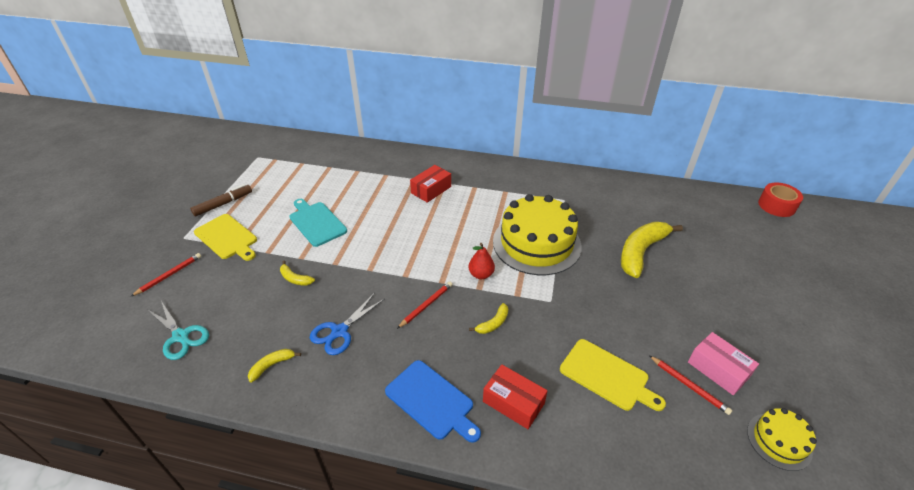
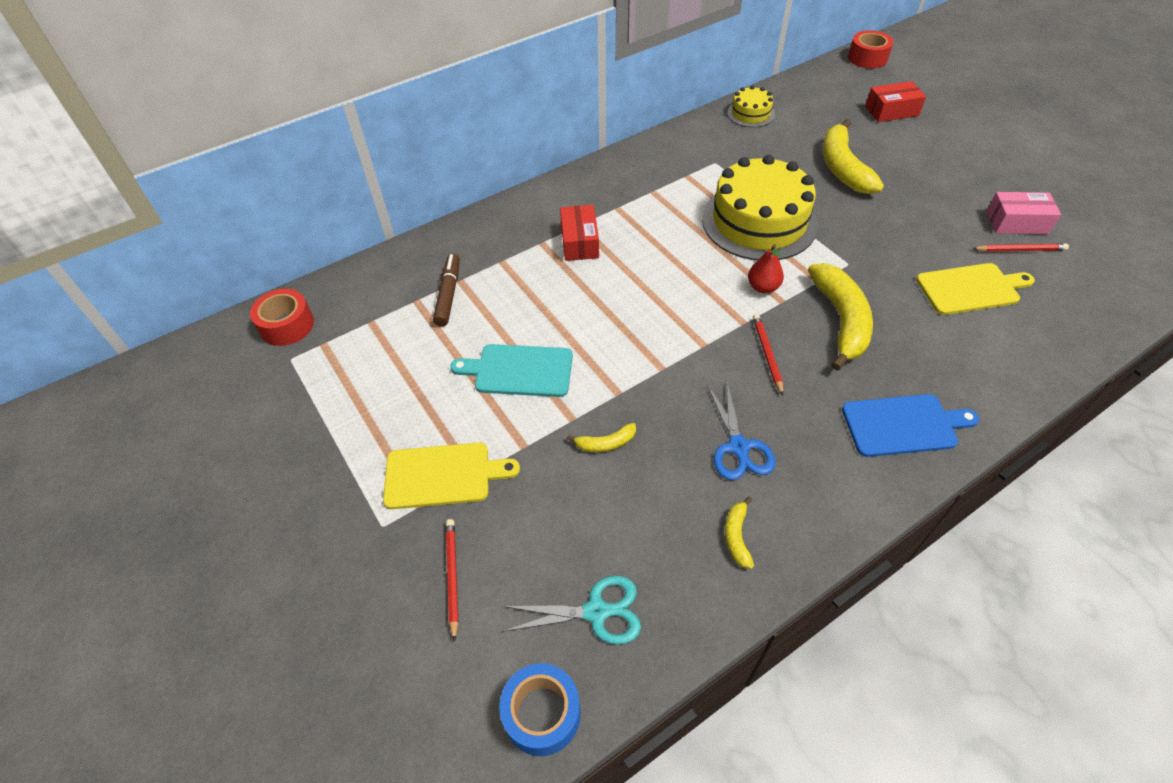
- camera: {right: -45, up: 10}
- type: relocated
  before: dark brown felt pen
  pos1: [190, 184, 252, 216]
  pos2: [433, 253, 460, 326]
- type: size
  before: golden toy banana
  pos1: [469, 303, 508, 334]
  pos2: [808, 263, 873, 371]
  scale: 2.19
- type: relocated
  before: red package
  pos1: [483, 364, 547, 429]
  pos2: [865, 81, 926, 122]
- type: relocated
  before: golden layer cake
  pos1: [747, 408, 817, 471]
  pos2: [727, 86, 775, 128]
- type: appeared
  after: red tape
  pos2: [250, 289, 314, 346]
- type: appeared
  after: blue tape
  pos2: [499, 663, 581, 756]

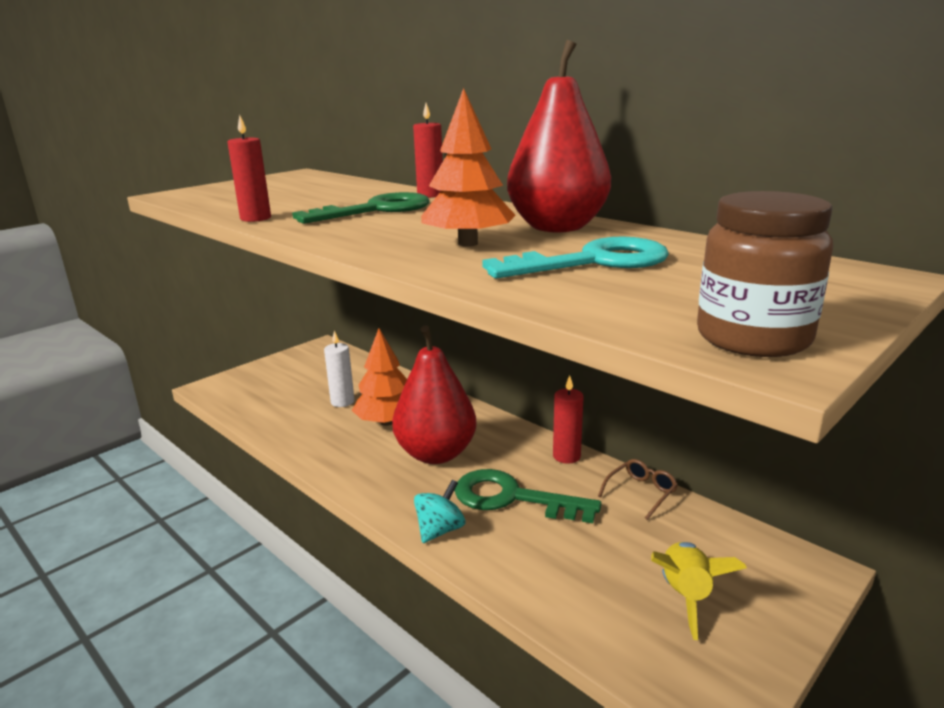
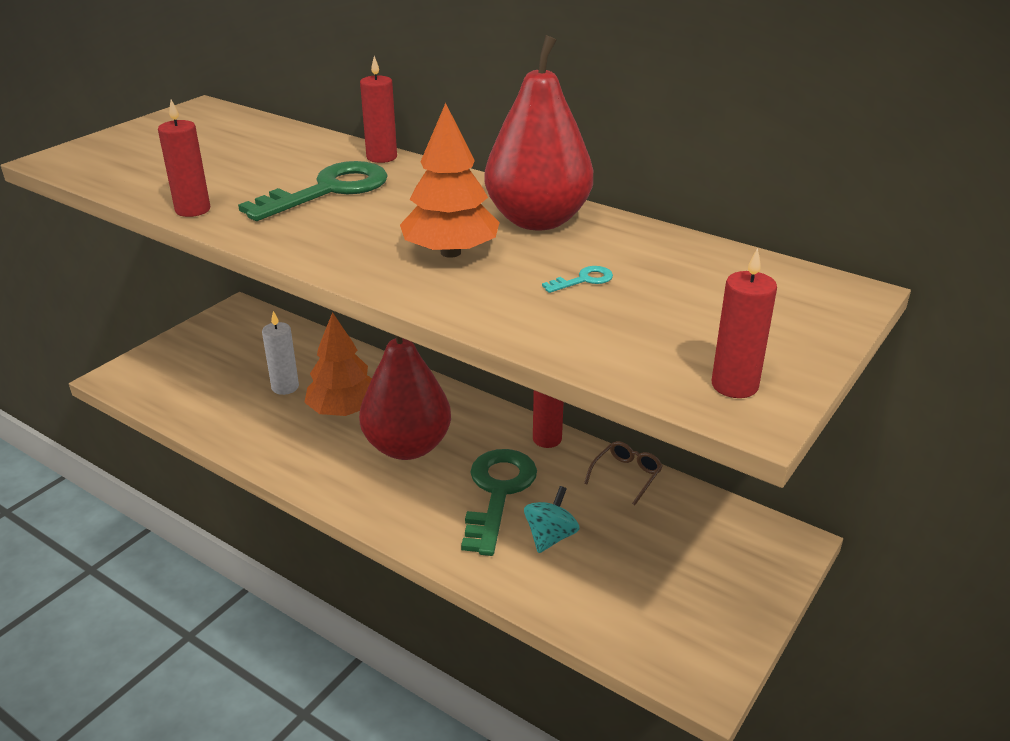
- camera: {right: -10, up: 10}
- type: relocated
  before: aqua toy top
  pos1: [414, 480, 465, 543]
  pos2: [524, 486, 580, 553]
- type: spun
  before: emerald key
  pos1: [454, 469, 602, 523]
  pos2: [461, 449, 537, 556]
  turn: 90
- type: size
  before: aqua key
  pos1: [482, 236, 669, 279]
  pos2: [542, 266, 613, 293]
  scale: 0.4
- type: missing
  before: golden spaceship
  pos1: [651, 542, 747, 640]
- type: exchanged
  before: dark brown jam jar
  after: red candle
  pos1: [697, 191, 833, 357]
  pos2: [712, 248, 777, 398]

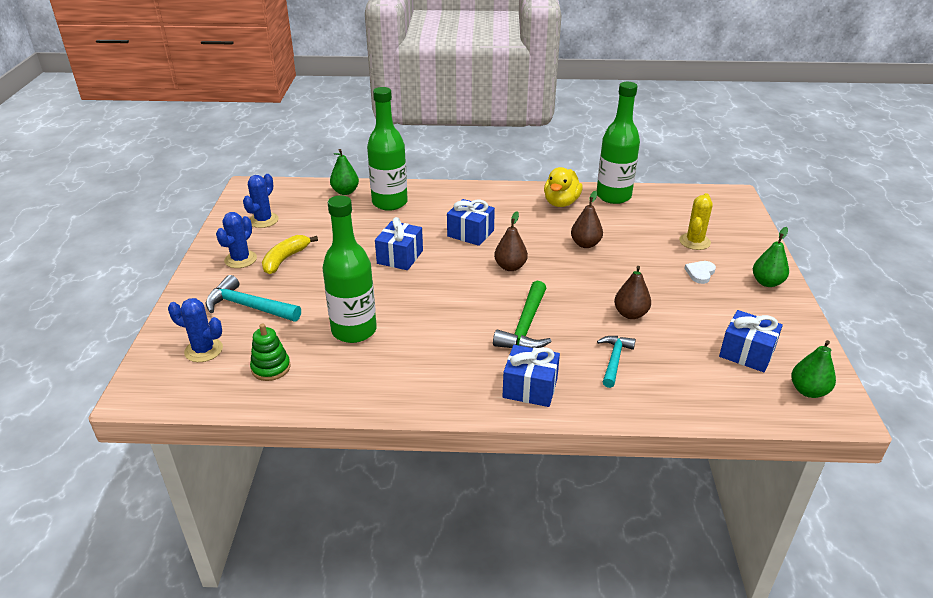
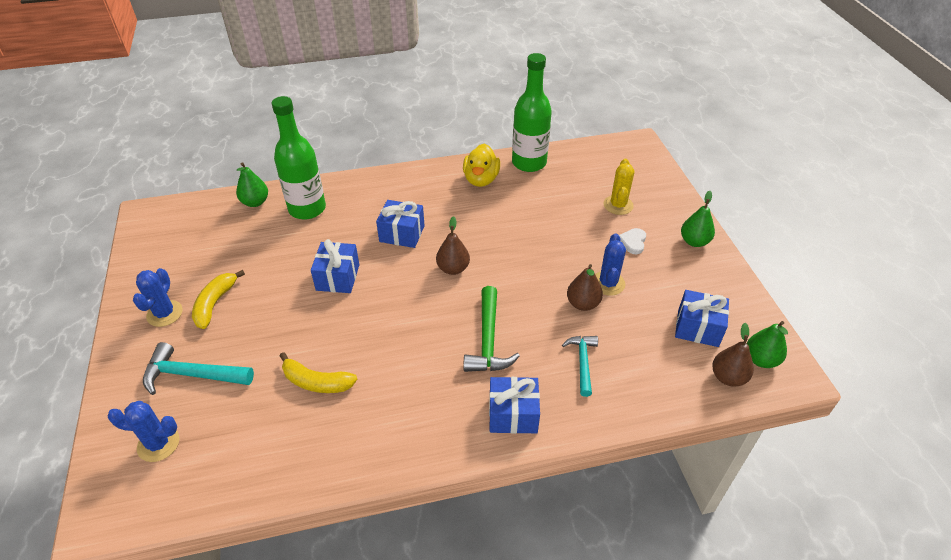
- camera: {right: -15, up: 10}
- type: relocated
  before: blue saguaro cactus
  pos1: [243, 174, 279, 228]
  pos2: [595, 233, 626, 296]
- type: missing
  before: emerald stacking toy
  pos1: [250, 324, 290, 381]
- type: exchanged
  before: emerald drink bottle
  after: golden toy banana
  pos1: [323, 195, 377, 343]
  pos2: [280, 352, 357, 393]
- type: relocated
  before: dark brown pear fruit
  pos1: [571, 191, 603, 248]
  pos2: [712, 323, 754, 387]

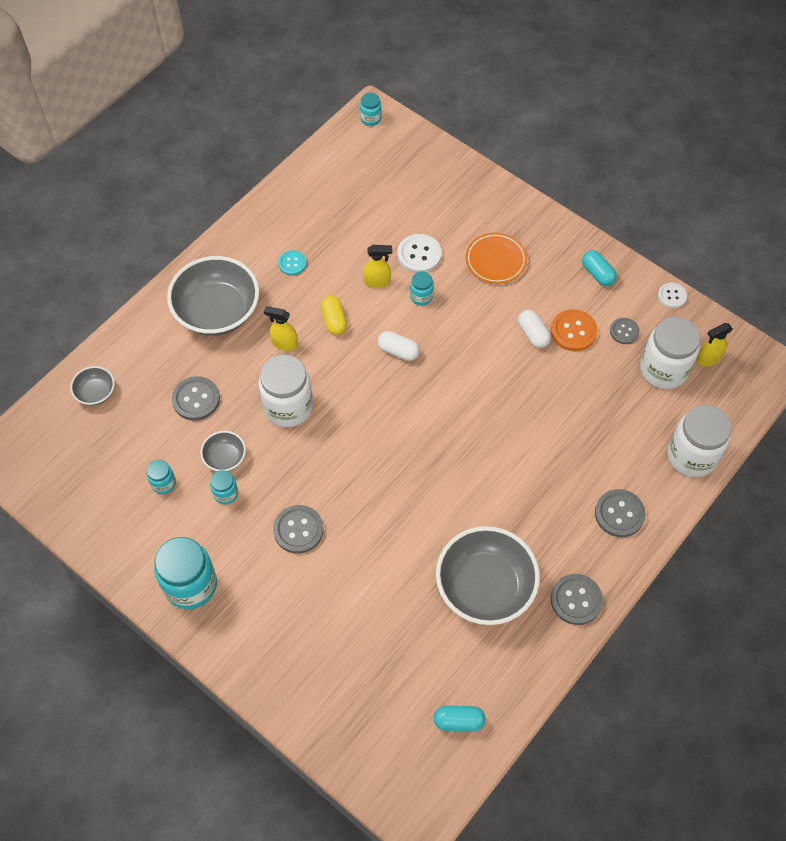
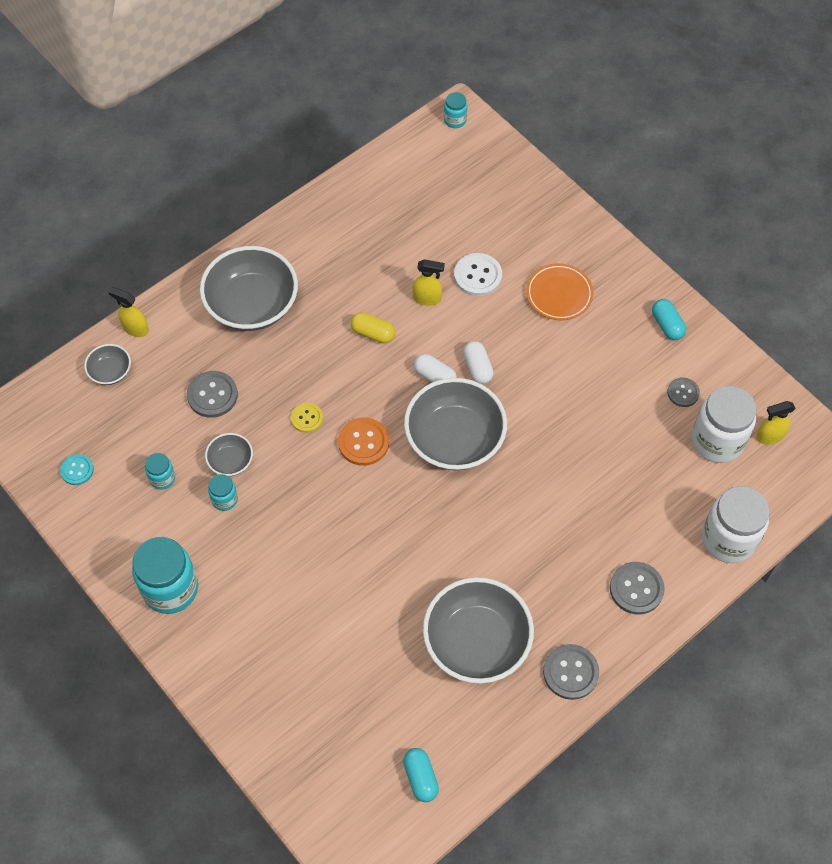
- camera: {right: 10, up: 0}
- type: exchanged
  before: pure white jam jar
  after: golden button
  pos1: [258, 355, 313, 427]
  pos2: [291, 403, 323, 433]
- type: relocated
  before: golden sprayer
  pos1: [264, 306, 298, 351]
  pos2: [108, 287, 149, 337]
- type: missing
  before: ash-grey button
  pos1: [273, 505, 323, 554]
- type: relocated
  before: aqua button
  pos1: [278, 250, 307, 275]
  pos2: [60, 454, 94, 485]
- type: spun
  before: golden capsule
  pos1: [321, 295, 347, 335]
  pos2: [351, 312, 395, 343]
  turn: -60
- type: missing
  before: aqua jam jar
  pos1: [410, 271, 434, 306]
- type: spun
  before: aqua capsule
  pos1: [434, 706, 486, 732]
  pos2: [403, 748, 439, 802]
  turn: 60
- type: relocated
  before: pure white capsule
  pos1: [518, 310, 551, 348]
  pos2: [463, 341, 494, 384]
- type: relocated
  before: orange-coloured button
  pos1: [551, 309, 597, 351]
  pos2: [338, 417, 389, 466]
- type: missing
  before: pure white button
  pos1: [658, 282, 687, 308]
- type: appeared
  after: ash-grey serving bowl
  pos2: [404, 378, 507, 470]

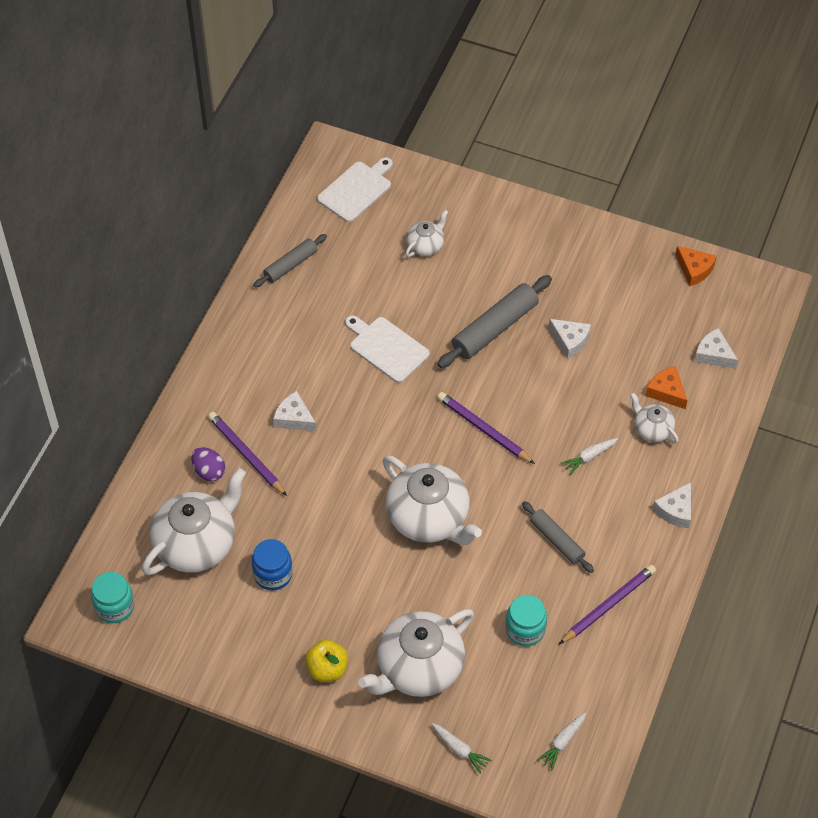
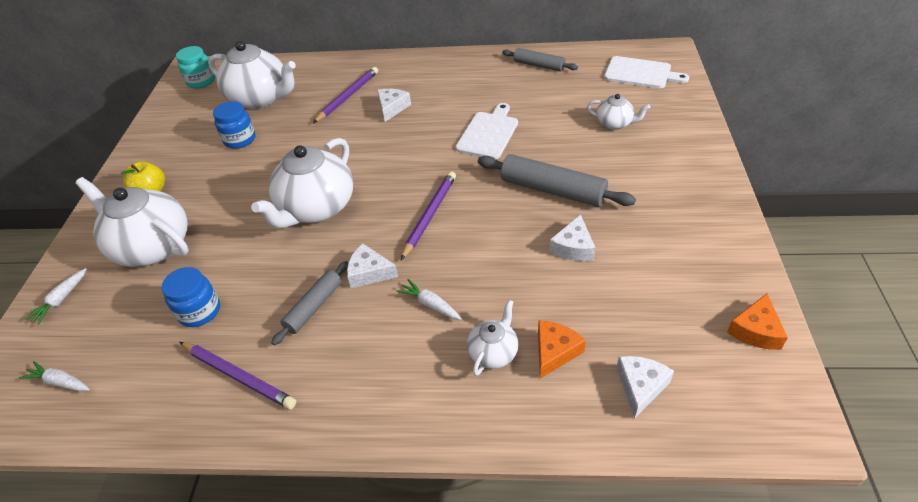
- camera: {right: 75, up: -10}
- type: missing
  before: purple egg shape
  pos1: [191, 447, 225, 481]
- type: colour
  before: aqua jam jar
  after: blue jam jar
  pos1: [505, 595, 547, 647]
  pos2: [162, 267, 220, 327]
- type: relocated
  before: pure white cheese wedge
  pos1: [653, 482, 691, 528]
  pos2: [347, 243, 398, 288]

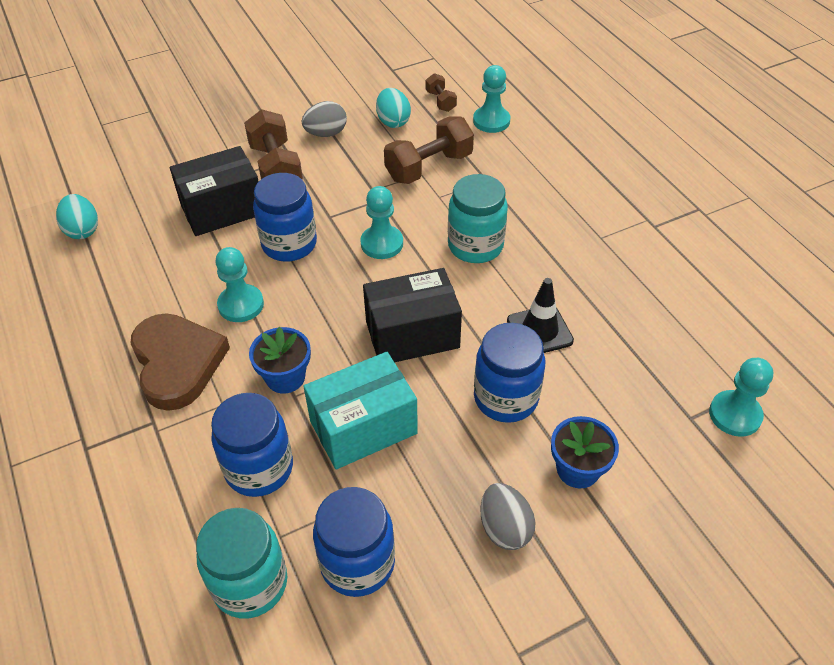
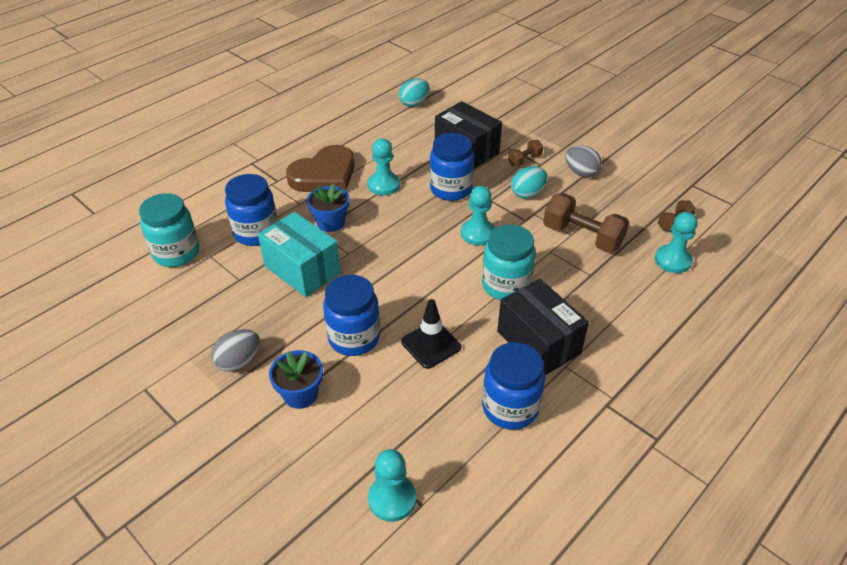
- camera: {right: 70, up: -5}
- type: size
  before: dark brown hand weight
  pos1: [244, 109, 303, 180]
  pos2: [508, 140, 543, 166]
  scale: 0.52
- type: relocated
  before: blue jam jar
  pos1: [313, 487, 395, 597]
  pos2: [482, 342, 545, 430]
- type: relocated
  before: black package
  pos1: [363, 268, 462, 362]
  pos2: [497, 279, 589, 375]
- type: relocated
  before: aqua egg shape
  pos1: [376, 88, 411, 128]
  pos2: [511, 166, 547, 199]

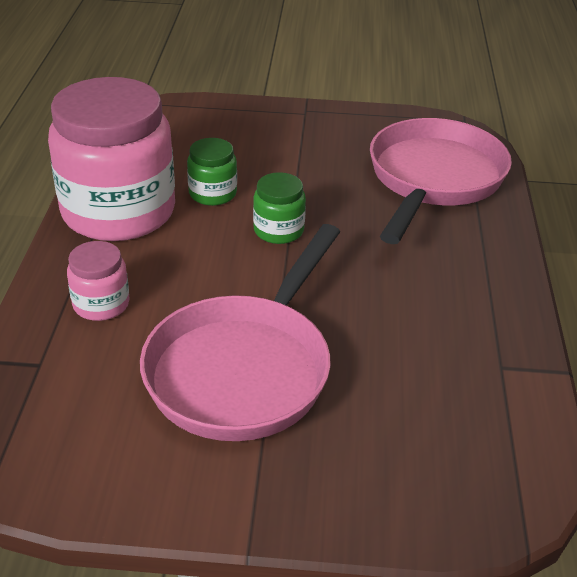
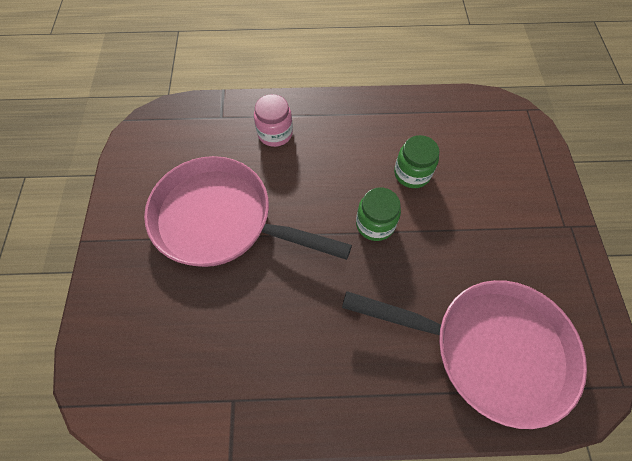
- camera: {right: 85, up: 25}
- type: missing
  before: rose-pink jam jar
  pos1: [48, 77, 175, 241]

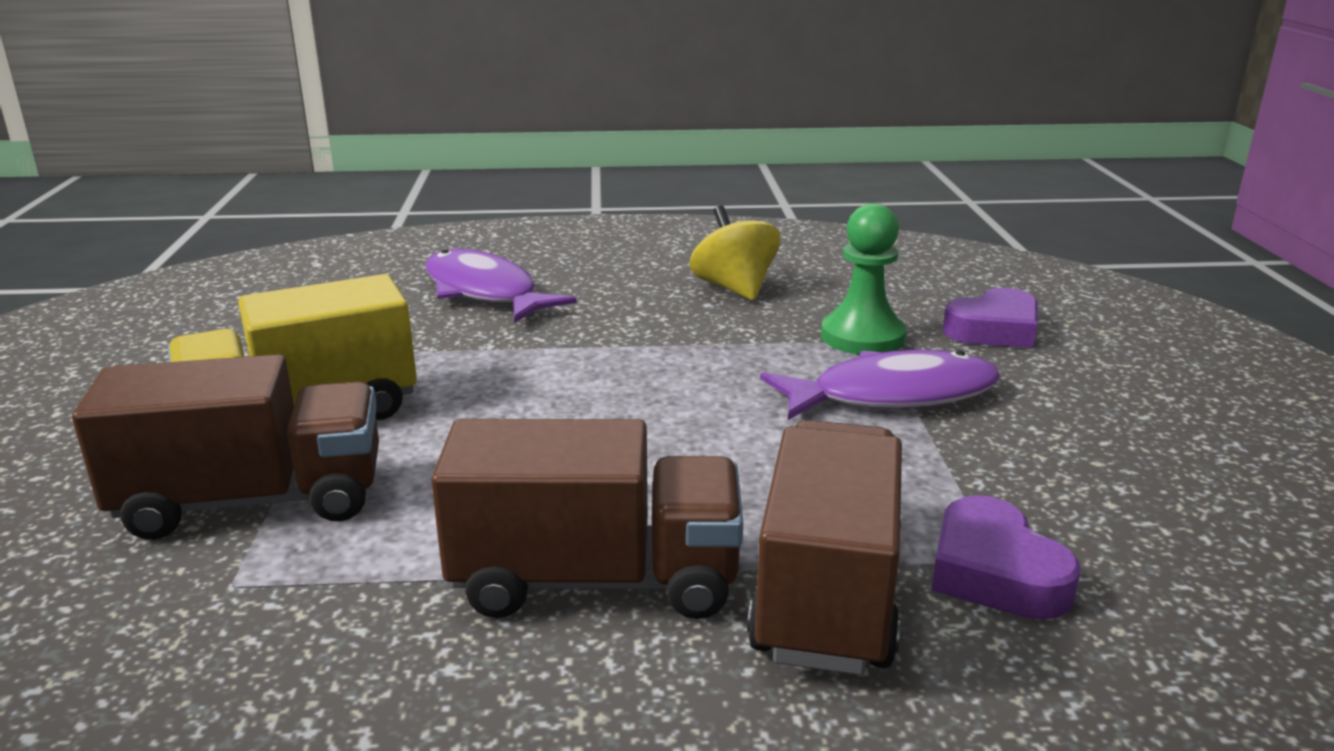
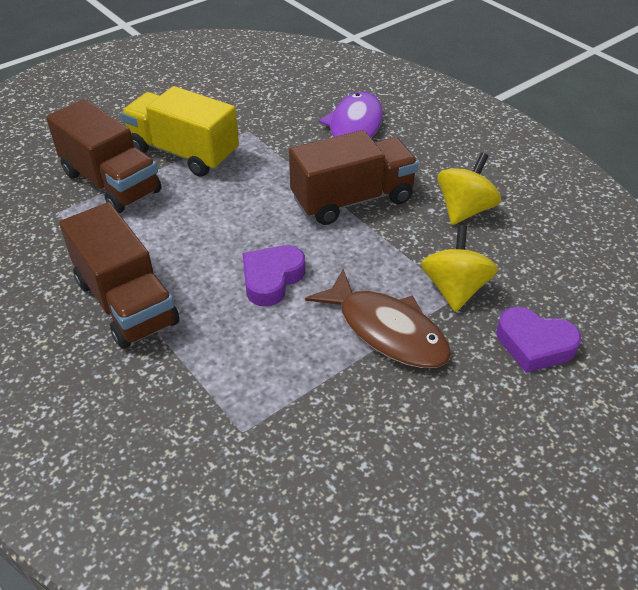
- camera: {right: 55, up: 20}
- type: relocated
  before: dark brown truck
  pos1: [747, 420, 902, 675]
  pos2: [289, 130, 419, 225]
- type: colour
  before: purple fish
  after: dark brown fish
  pos1: [760, 350, 1000, 420]
  pos2: [305, 269, 451, 368]
- type: exchanged
  before: emerald game pawn
  after: golden toy top
  pos1: [821, 203, 907, 354]
  pos2: [421, 225, 498, 312]
- type: relocated
  before: purple heart
  pos1: [931, 495, 1081, 620]
  pos2: [242, 245, 305, 306]

